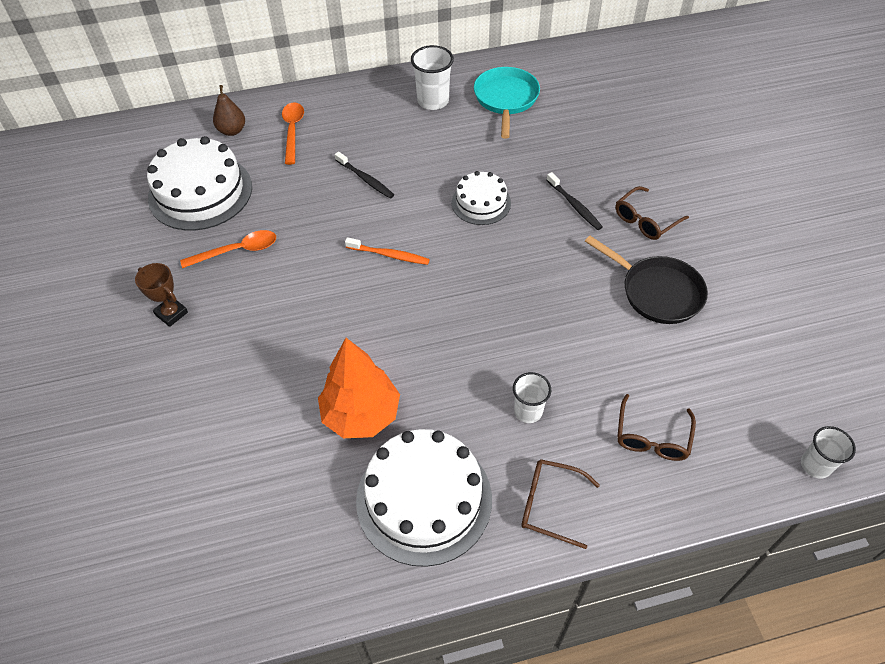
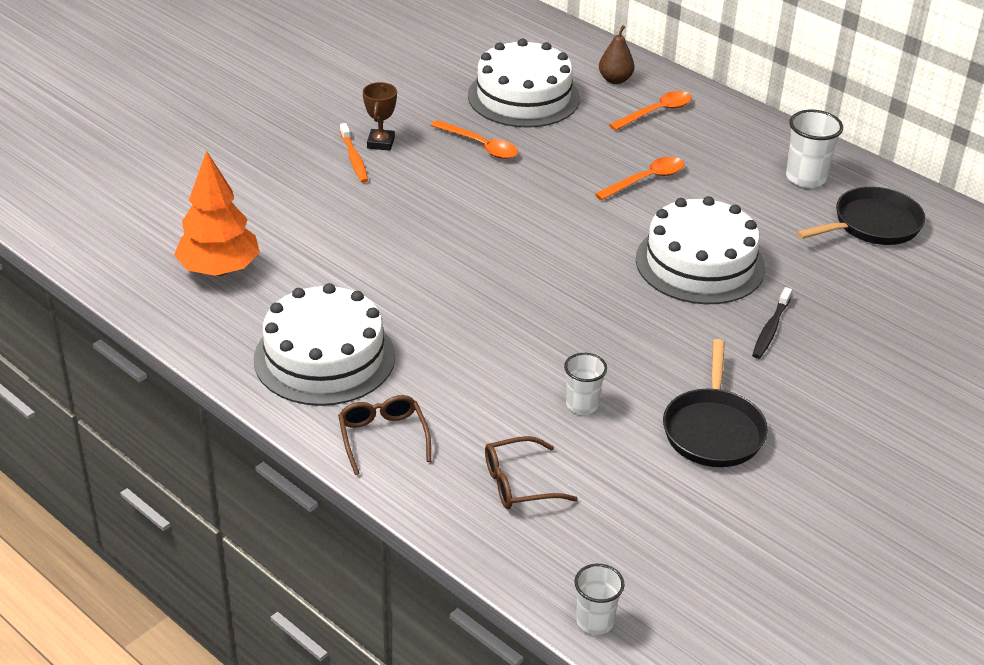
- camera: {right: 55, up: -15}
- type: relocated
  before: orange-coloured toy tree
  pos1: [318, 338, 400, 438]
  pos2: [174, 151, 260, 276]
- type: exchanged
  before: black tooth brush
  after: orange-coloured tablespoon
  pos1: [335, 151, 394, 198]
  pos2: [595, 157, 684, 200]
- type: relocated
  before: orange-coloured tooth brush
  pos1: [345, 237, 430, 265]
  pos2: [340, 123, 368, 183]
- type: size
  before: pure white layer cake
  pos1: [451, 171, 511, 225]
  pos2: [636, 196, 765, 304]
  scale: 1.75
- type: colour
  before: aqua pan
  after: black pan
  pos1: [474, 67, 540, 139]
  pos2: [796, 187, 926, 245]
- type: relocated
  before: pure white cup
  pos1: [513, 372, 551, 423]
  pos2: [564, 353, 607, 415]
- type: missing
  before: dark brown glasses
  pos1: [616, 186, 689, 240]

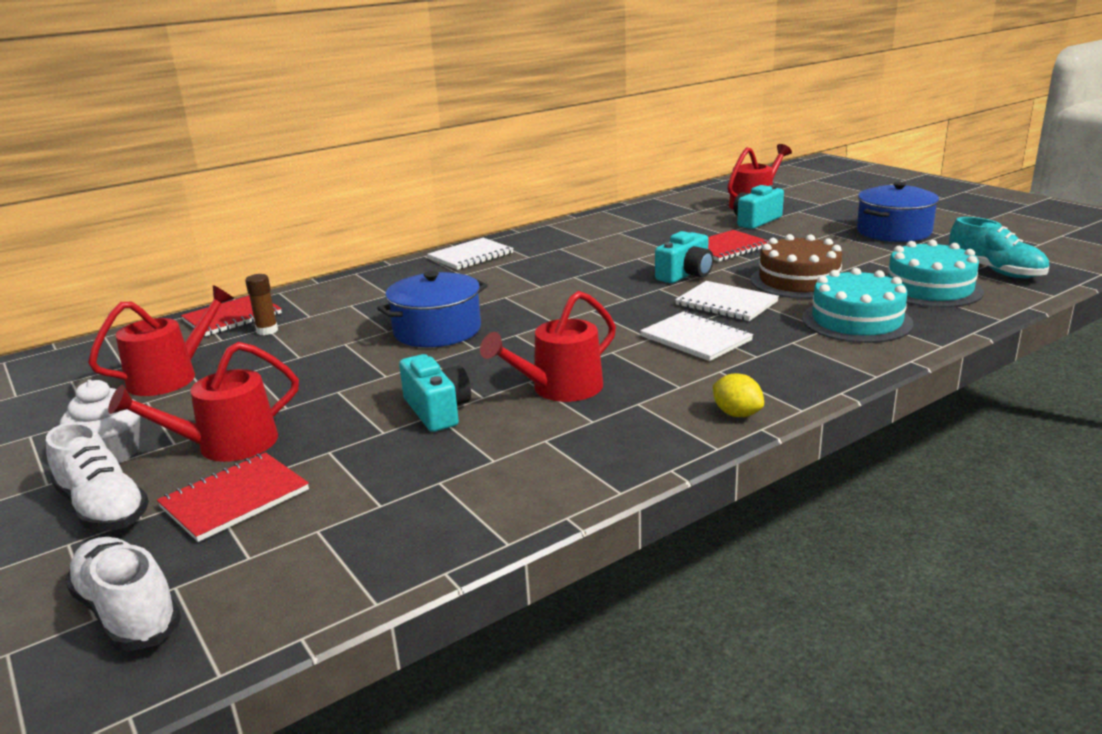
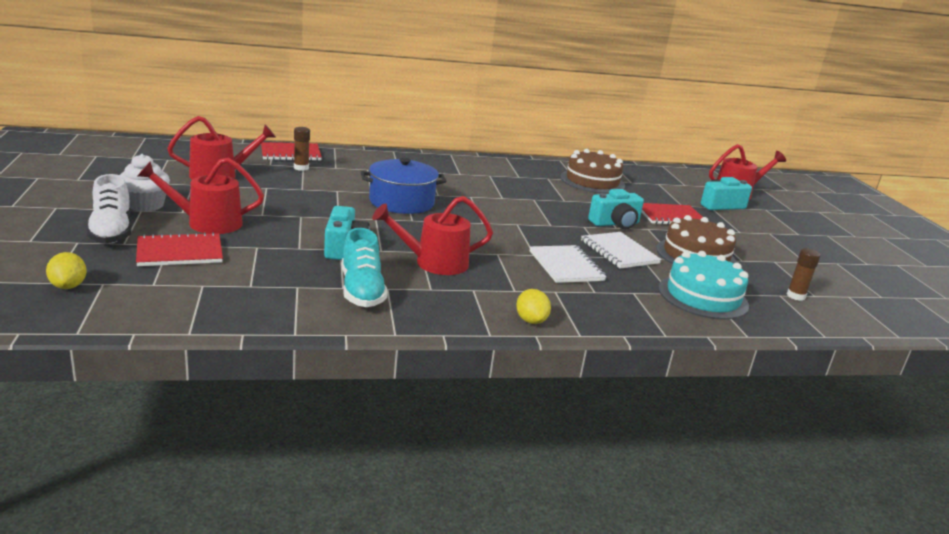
- camera: {right: 20, up: 0}
- type: exchanged
  before: pure white lace-up shoe
  after: golden lemon
  pos1: [65, 537, 181, 651]
  pos2: [46, 252, 87, 289]
- type: missing
  before: pure white notepad
  pos1: [427, 238, 514, 270]
- type: missing
  before: blue stockpot
  pos1: [857, 182, 939, 242]
- type: exchanged
  before: aqua layer cake
  after: dark brown glue stick
  pos1: [886, 240, 984, 308]
  pos2: [787, 248, 821, 301]
- type: relocated
  before: aqua lace-up shoe
  pos1: [949, 217, 1049, 278]
  pos2: [342, 228, 388, 307]
- type: appeared
  after: dark brown layer cake
  pos2: [560, 149, 625, 194]

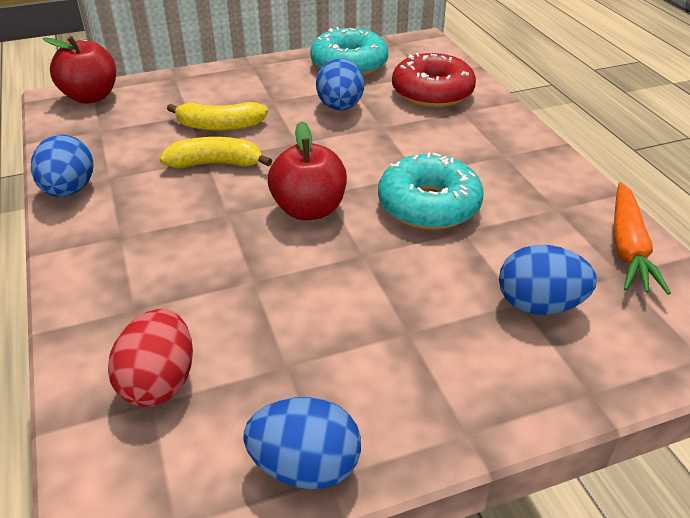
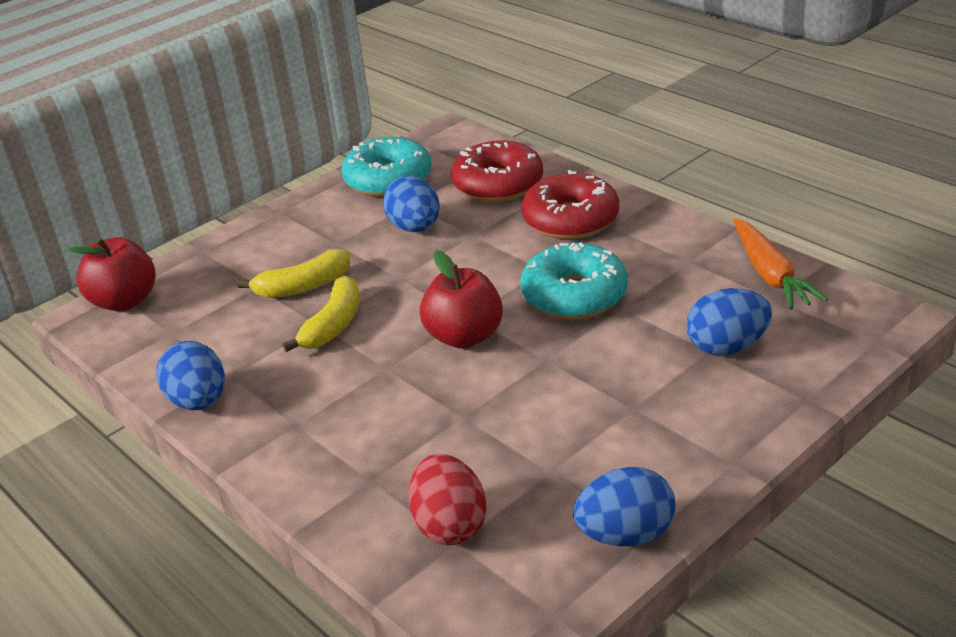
- camera: {right: -20, up: -5}
- type: spun
  before: golden toy banana
  pos1: [160, 137, 272, 168]
  pos2: [282, 276, 360, 352]
  turn: 135
- type: appeared
  after: red doughnut
  pos2: [521, 170, 619, 239]

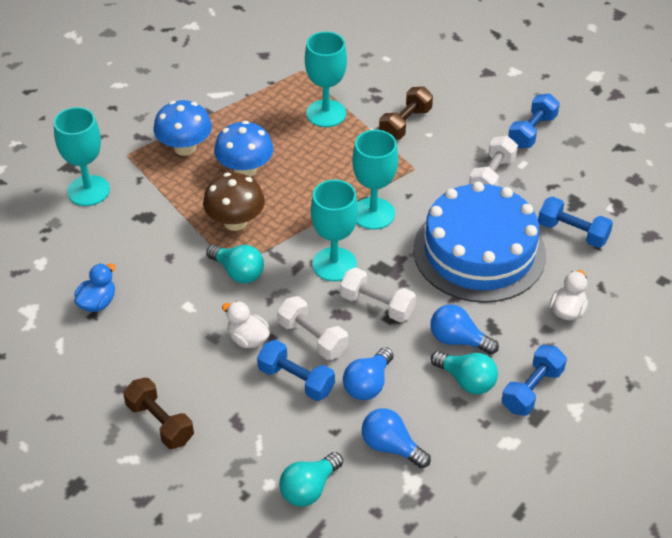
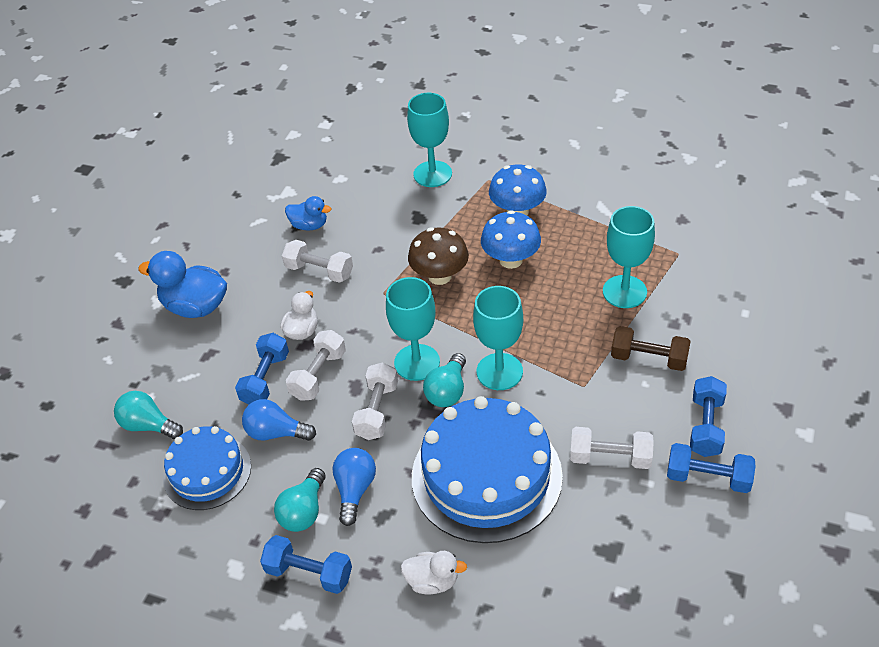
- camera: {right: 75, up: 0}
- type: exchanged
  before: dark brown hand weight
  after: blue rubber duck
  pos1: [123, 378, 194, 449]
  pos2: [138, 251, 227, 318]
- type: relocated
  before: aqua bulb
  pos1: [206, 245, 264, 283]
  pos2: [423, 353, 466, 407]
- type: exchanged
  before: blue bulb
  after: blue layer cake
  pos1: [362, 408, 431, 468]
  pos2: [163, 426, 251, 510]
- type: relocated
  before: blue hand weight
  pos1: [538, 197, 613, 248]
  pos2: [690, 376, 727, 457]
- type: appeared
  after: pure white hand weight
  pos2: [282, 240, 353, 283]

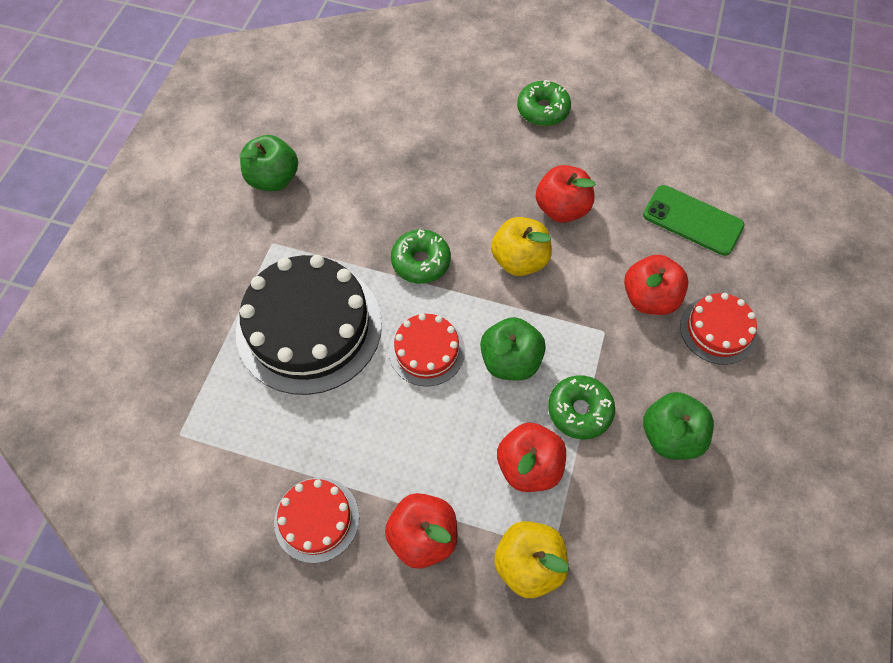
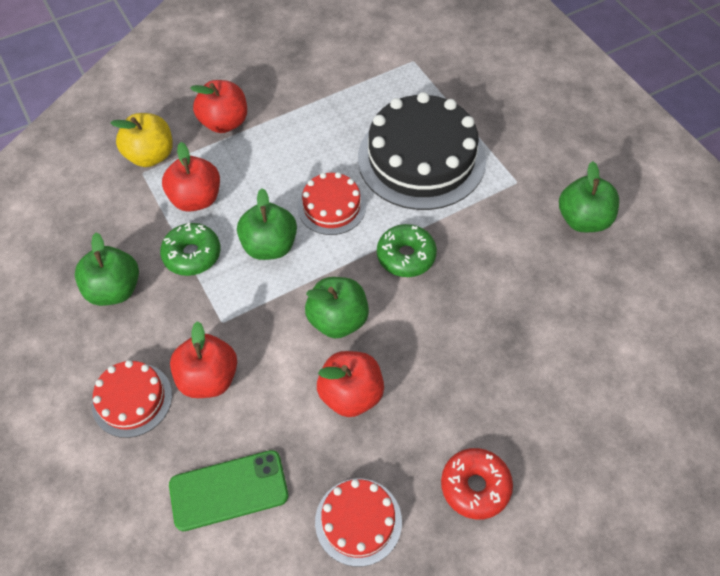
- camera: {right: 135, up: -5}
- type: relocated
  before: red layer cake
  pos1: [274, 477, 359, 563]
  pos2: [315, 479, 402, 567]
- type: colour
  before: golden toy apple
  after: emerald toy apple
  pos1: [491, 217, 552, 276]
  pos2: [305, 277, 369, 338]
- type: colour
  before: emerald doughnut
  after: red doughnut
  pos1: [517, 80, 571, 126]
  pos2: [441, 448, 513, 520]

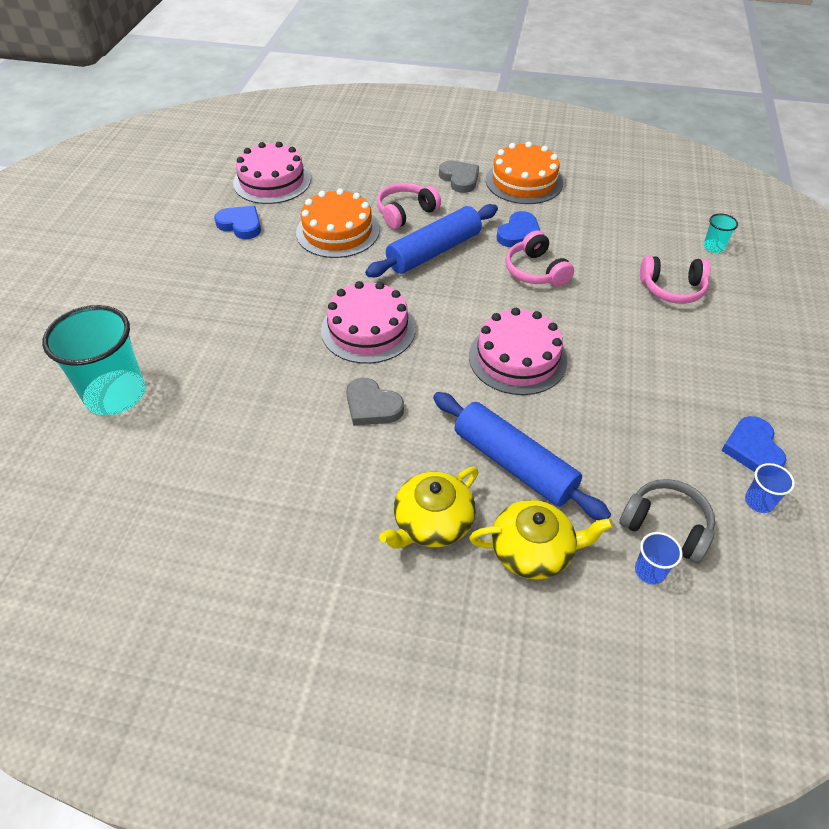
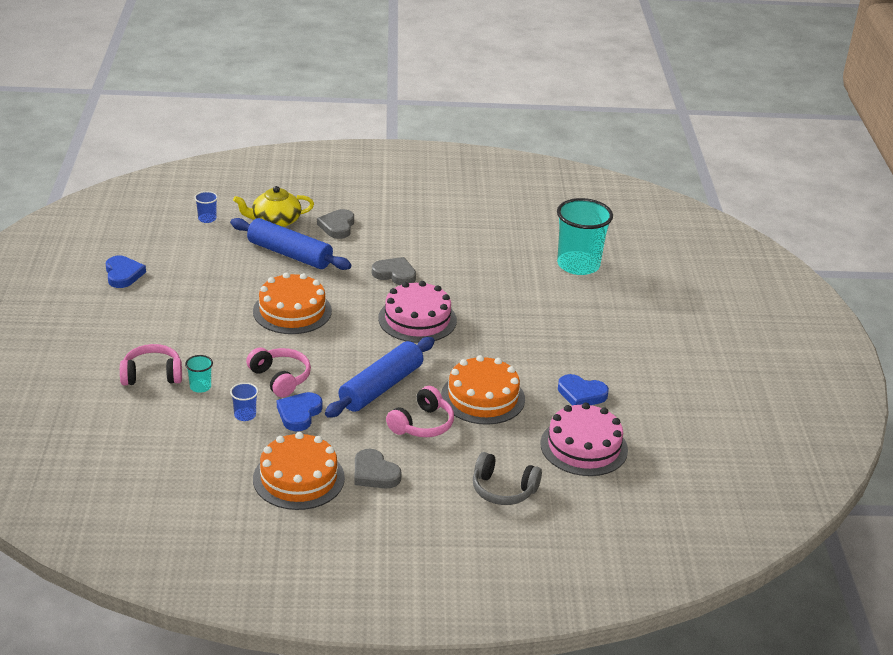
- camera: {right: 165, up: -15}
- type: exchanged
  before: golden teapot
  after: ash-grey heart
  pos1: [379, 467, 479, 549]
  pos2: [317, 209, 354, 239]
- type: colour
  before: rose-pink layer cake
  after: orange-coloured layer cake
  pos1: [469, 308, 567, 395]
  pos2: [253, 272, 332, 334]
- type: relocated
  before: ash-grey headphones
  pos1: [619, 479, 715, 564]
  pos2: [473, 452, 542, 505]
- type: relocated
  before: aqua cup
  pos1: [704, 213, 738, 253]
  pos2: [185, 355, 213, 393]
- type: relocated
  before: blue cup
  pos1: [745, 463, 795, 513]
  pos2: [230, 383, 258, 421]

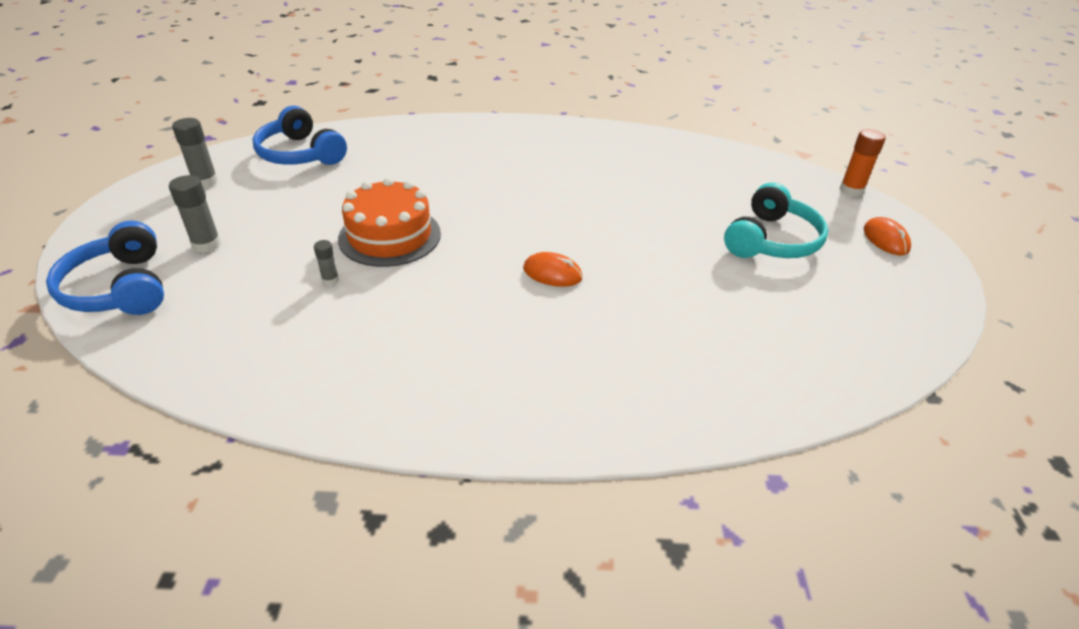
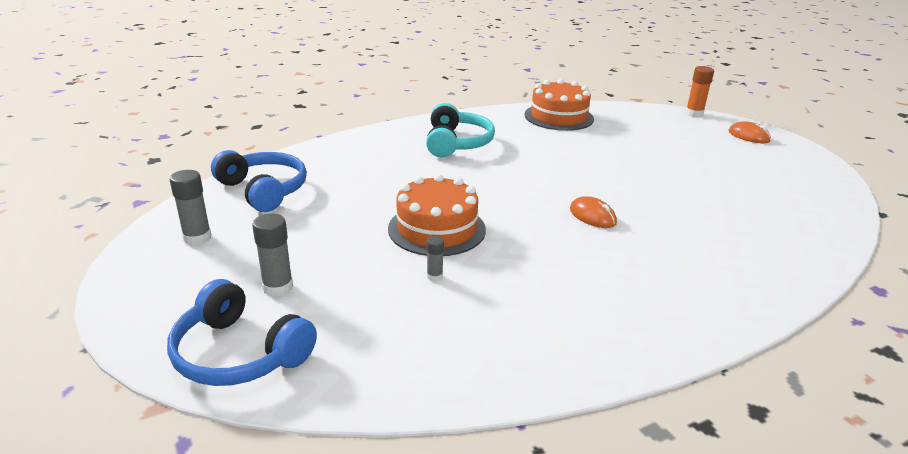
- camera: {right: -30, up: -10}
- type: spun
  before: blue headphones
  pos1: [253, 106, 347, 165]
  pos2: [211, 150, 307, 212]
  turn: -150
- type: spun
  before: orange-coloured computer mouse
  pos1: [523, 252, 583, 287]
  pos2: [570, 196, 617, 228]
  turn: 60
- type: relocated
  before: aqua headphones
  pos1: [724, 182, 828, 258]
  pos2: [426, 103, 495, 158]
- type: appeared
  after: orange-coloured layer cake
  pos2: [524, 79, 594, 131]

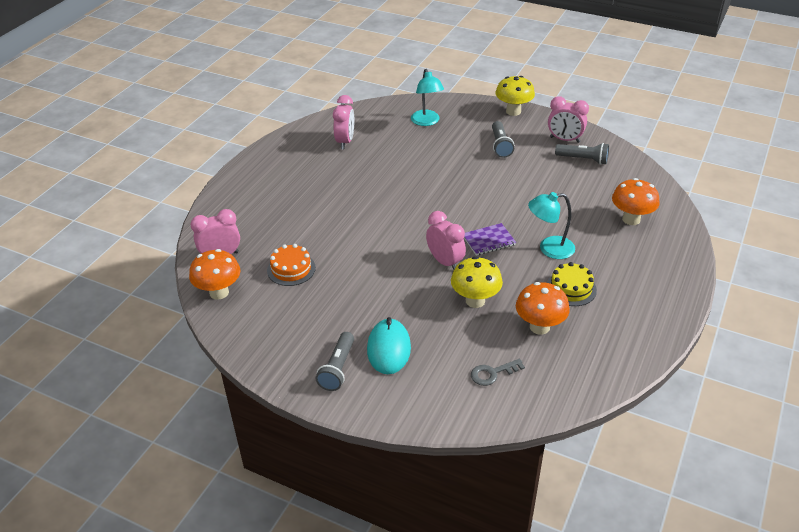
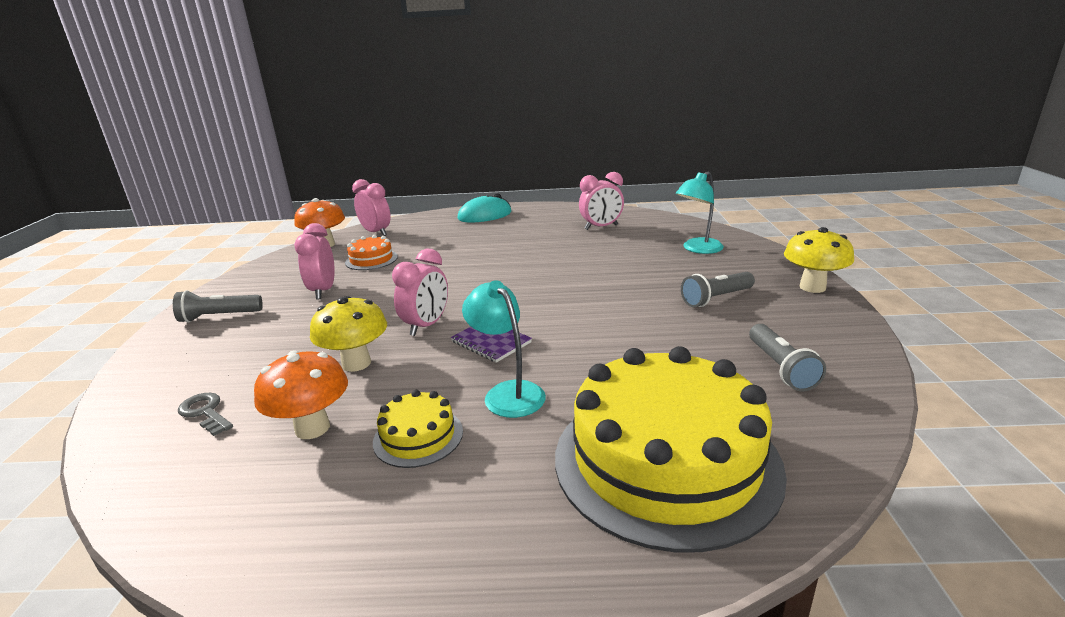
- camera: {right: 65, up: -15}
- type: relocated
  before: aqua computer mouse
  pos1: [367, 317, 411, 374]
  pos2: [458, 193, 512, 223]
- type: relocated
  before: rose-pink alarm clock
  pos1: [548, 96, 589, 143]
  pos2: [294, 223, 335, 299]
- type: exchanged
  before: orange-coloured toadstool
  after: golden layer cake
  pos1: [612, 178, 660, 225]
  pos2: [555, 346, 787, 552]

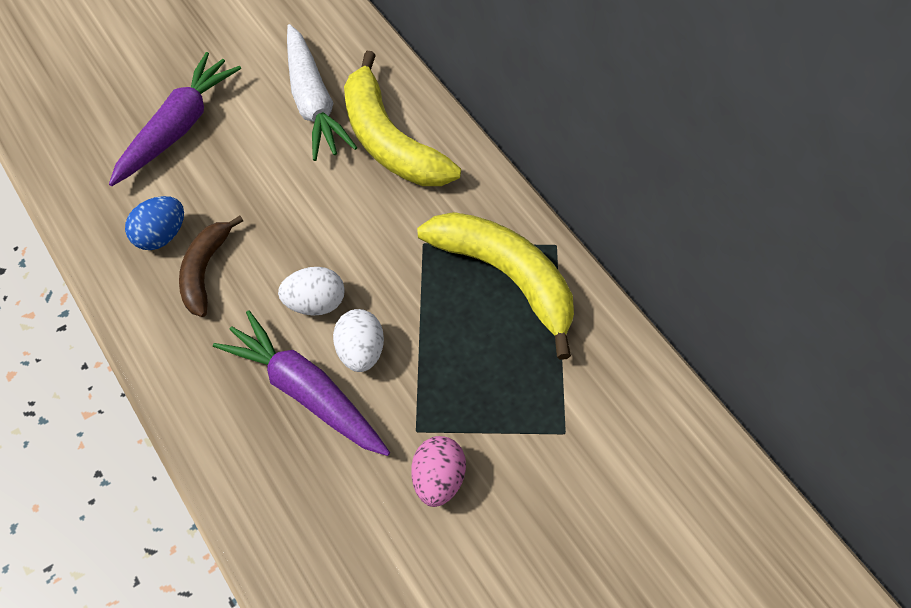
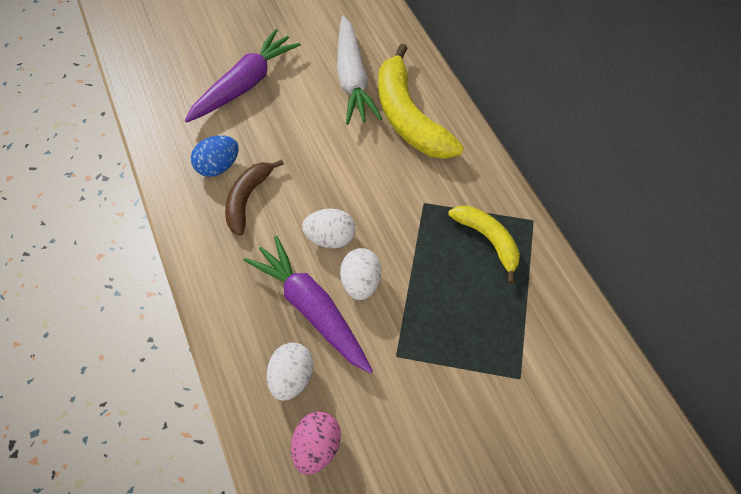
- camera: {right: 10, up: 0}
- type: relocated
  before: rose-pink egg shape
  pos1: [411, 436, 466, 507]
  pos2: [291, 412, 341, 475]
- type: size
  before: golden toy banana
  pos1: [417, 212, 574, 360]
  pos2: [448, 206, 520, 284]
  scale: 0.59
- type: appeared
  after: pure white egg shape
  pos2: [267, 343, 314, 401]

